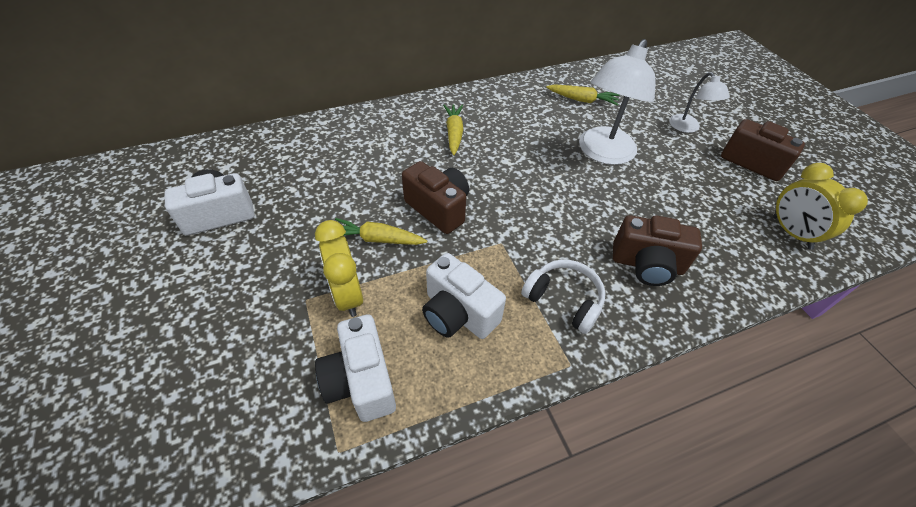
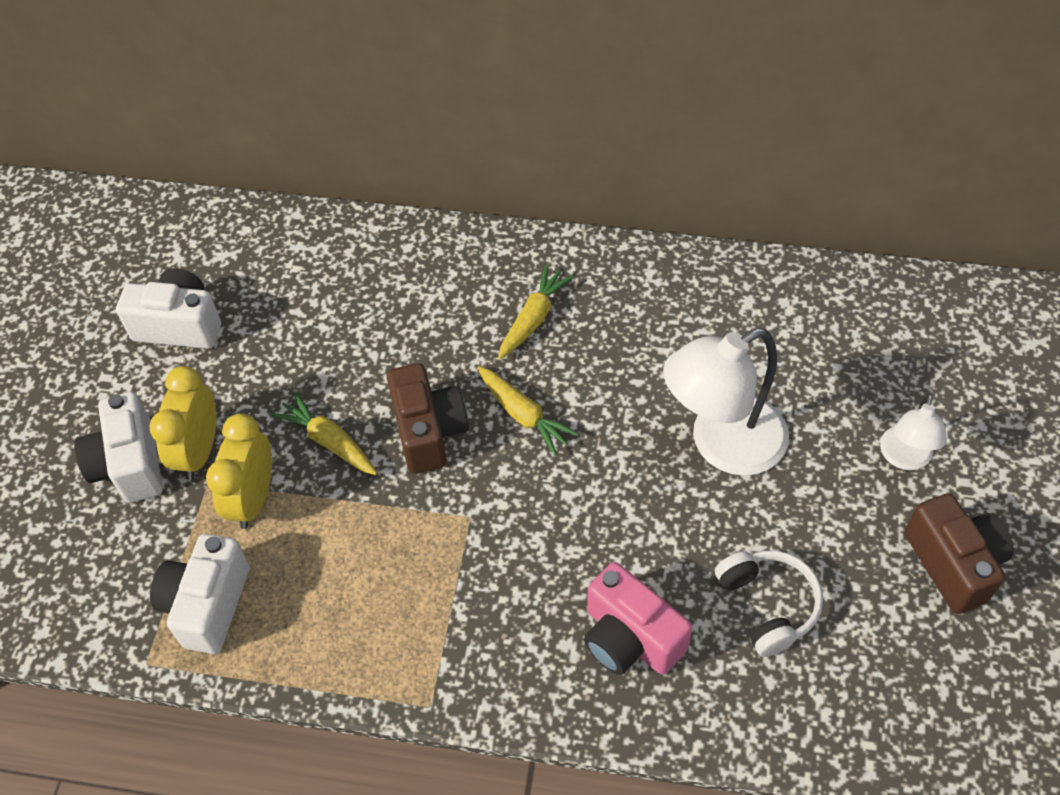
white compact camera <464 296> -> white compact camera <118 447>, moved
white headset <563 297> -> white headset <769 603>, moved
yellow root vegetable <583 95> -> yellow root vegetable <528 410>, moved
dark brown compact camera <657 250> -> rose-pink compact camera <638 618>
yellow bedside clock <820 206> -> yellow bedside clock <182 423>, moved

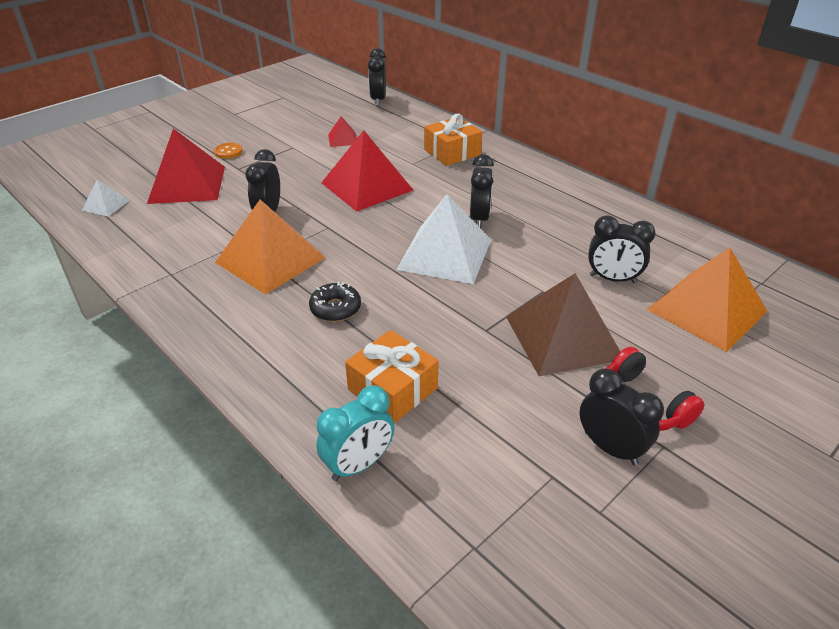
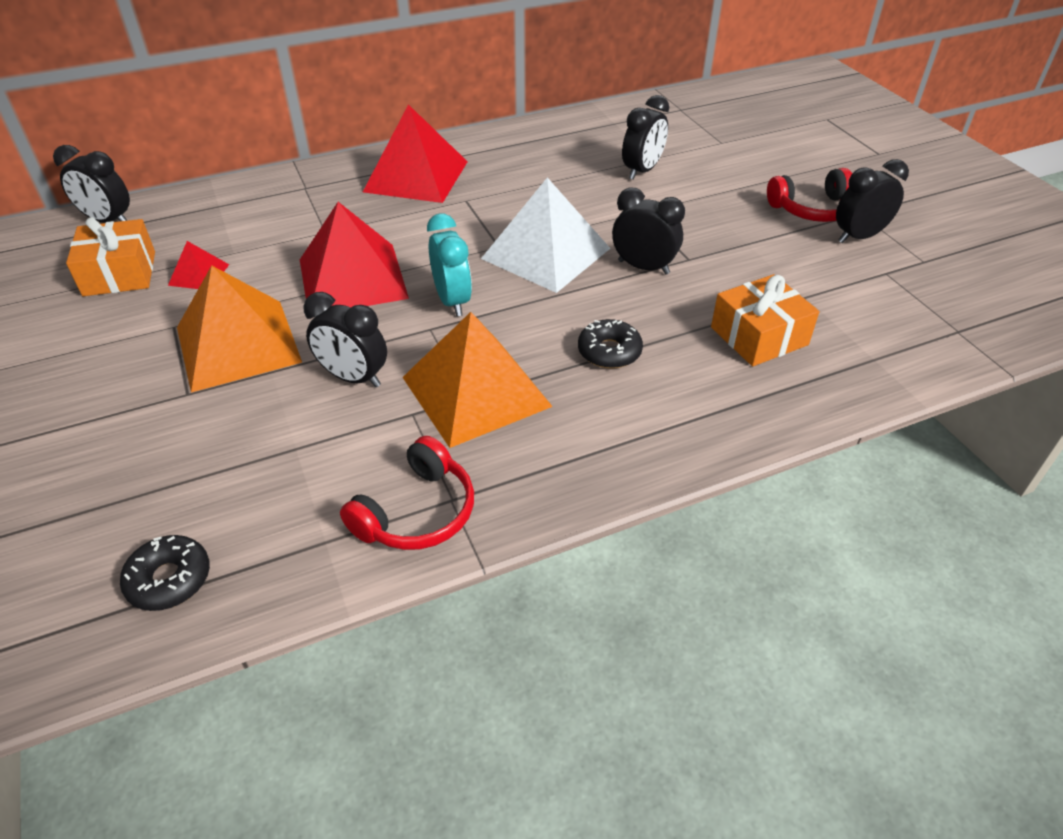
white pyramid shape <106 198> -> ebony doughnut <165 573>
scarlet pyramid shape <186 166> -> scarlet pyramid shape <415 153>, moved
orange-coloured shirt button <228 151> -> none
turquoise bedside clock <355 433> -> turquoise bedside clock <449 264>, moved
orange-coloured wrapped gift <453 140> -> orange-coloured wrapped gift <110 256>, moved
ebony bedside clock <482 191> -> ebony bedside clock <648 231>, moved
dark brown pyramid shape <563 324> -> none
orange-coloured pyramid shape <707 299> -> orange-coloured pyramid shape <239 328>, moved
none -> scarlet headset <407 493>

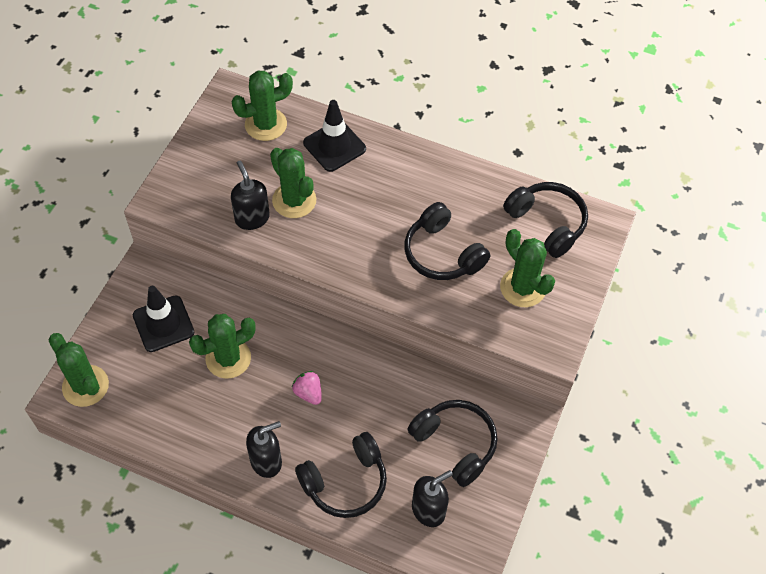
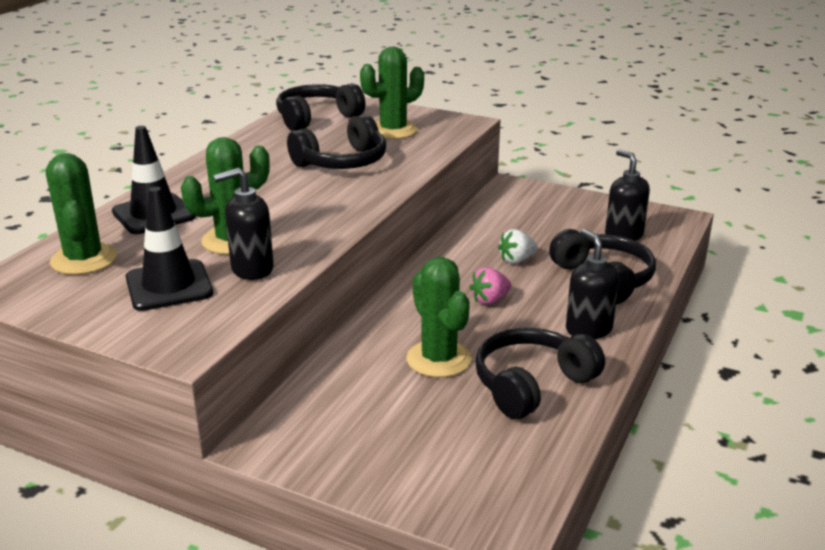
emerald cactus <79 370> -> none
ebony traffic cone <163 319> -> ebony traffic cone <169 249>, moved
ebony headset <452 443> -> ebony headset <540 373>, moved
none -> white berry <518 246>

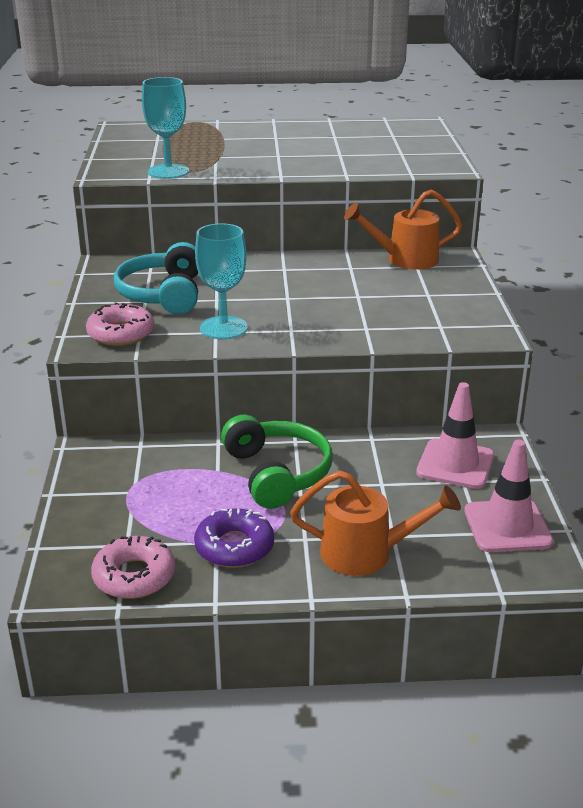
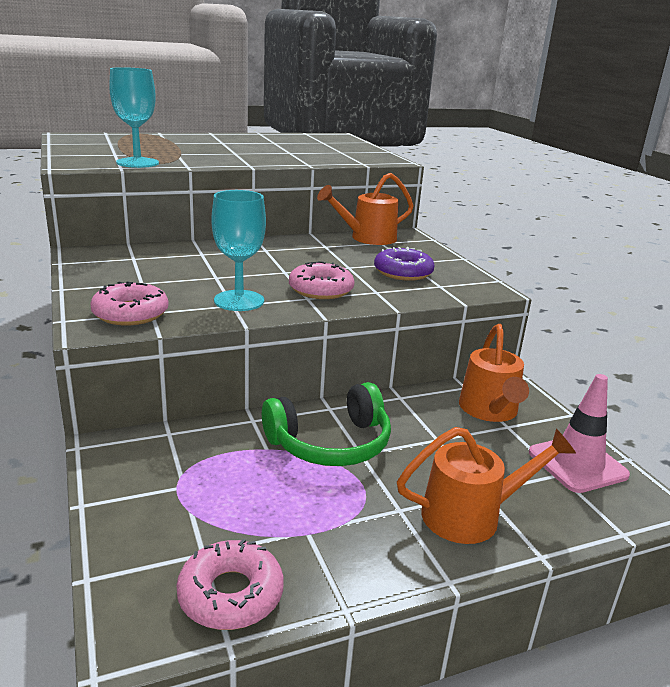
turquoise headset <156 278> -> none
purple doughnut <234 538> -> purple doughnut <404 264>, moved
emerald headset <276 462> -> emerald headset <326 424>, 105 degrees clockwise
rose-pink traffic cone <455 435> -> orange-coloured sprinkling can <494 373>
none -> rose-pink doughnut <321 280>

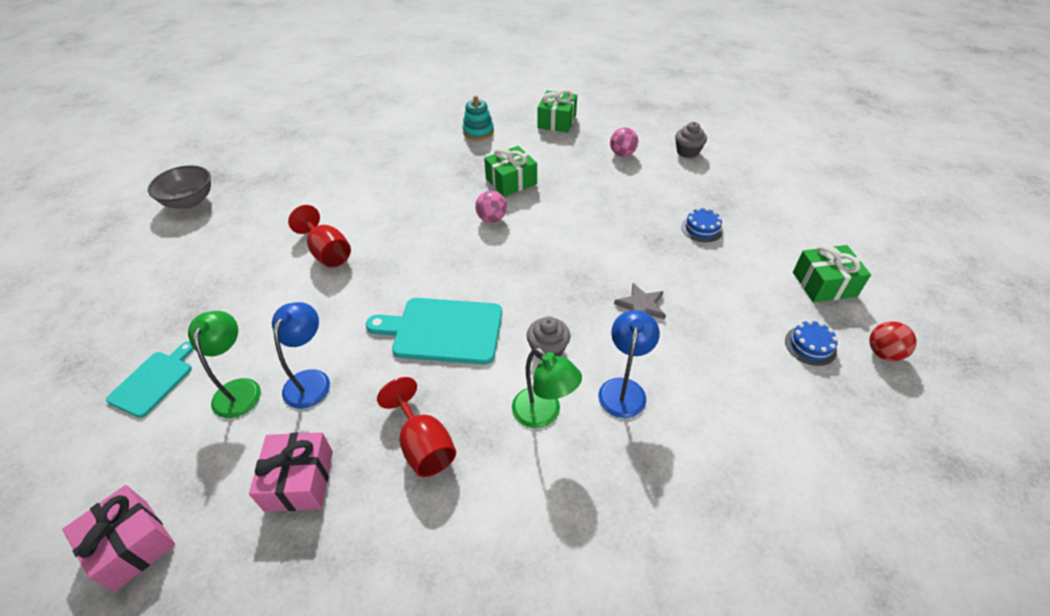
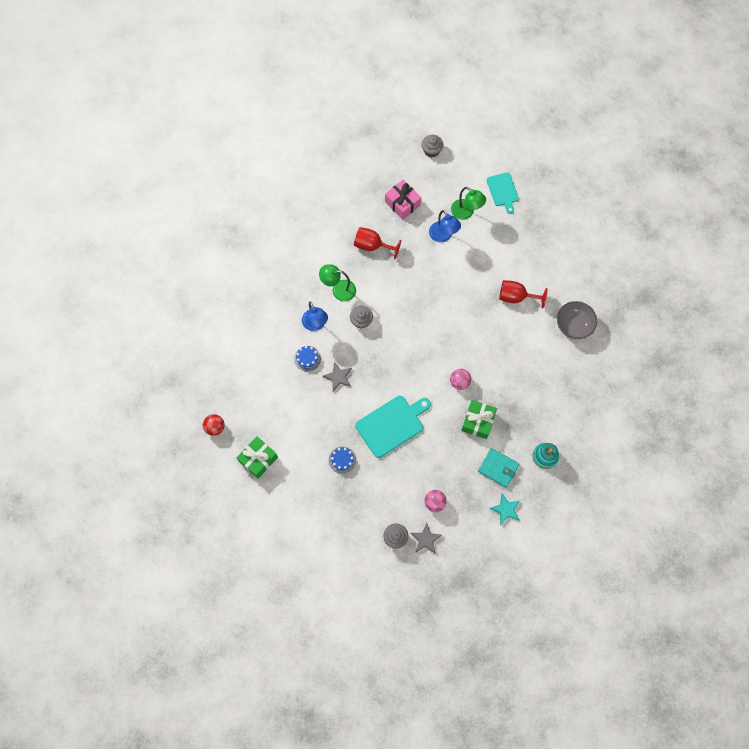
rose-pink wrapped gift <118 538> -> ash-grey cupcake <432 146>
ash-grey deep dish <179 187> -> ash-grey deep dish <577 320>, moved
turquoise cutting board <434 331> -> turquoise cutting board <393 427>, moved
emerald wrapped gift <557 110> -> turquoise star shape <504 509>
blue gateau <811 343> -> blue gateau <307 359>, moved
none -> ash-grey star shape <426 538>
none -> turquoise card wallet <499 468>

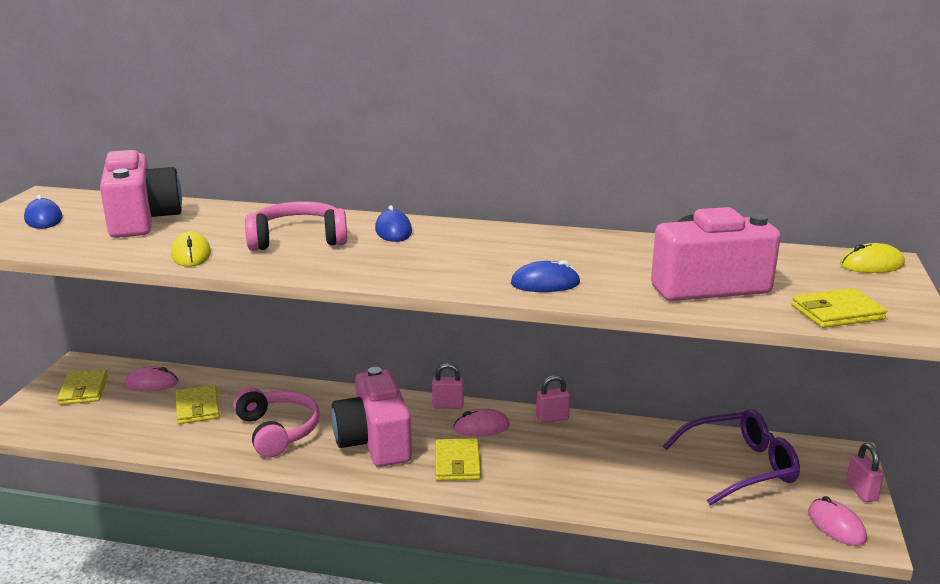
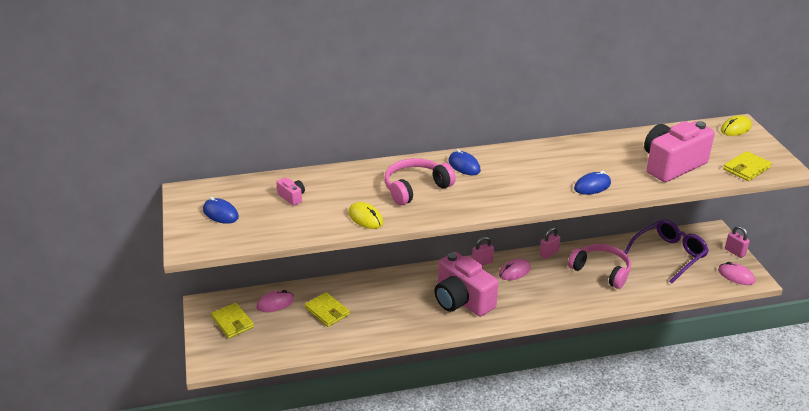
rose-pink compact camera <141 194> -> rose-pink compact camera <290 192>, x0.41
rose-pink headset <276 422> -> rose-pink headset <599 266>, moved
yellow card wallet <458 459> -> none

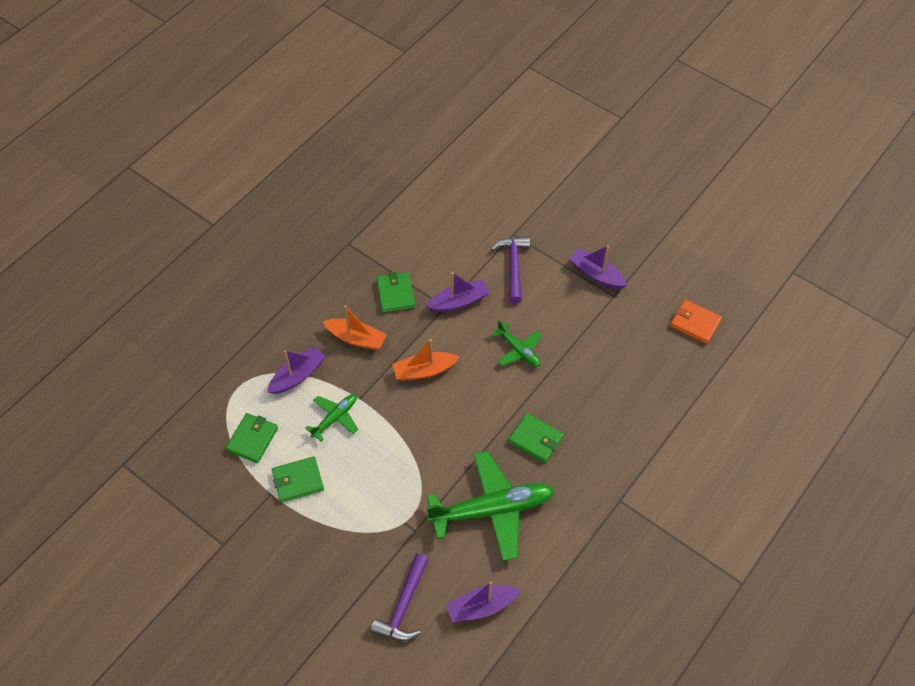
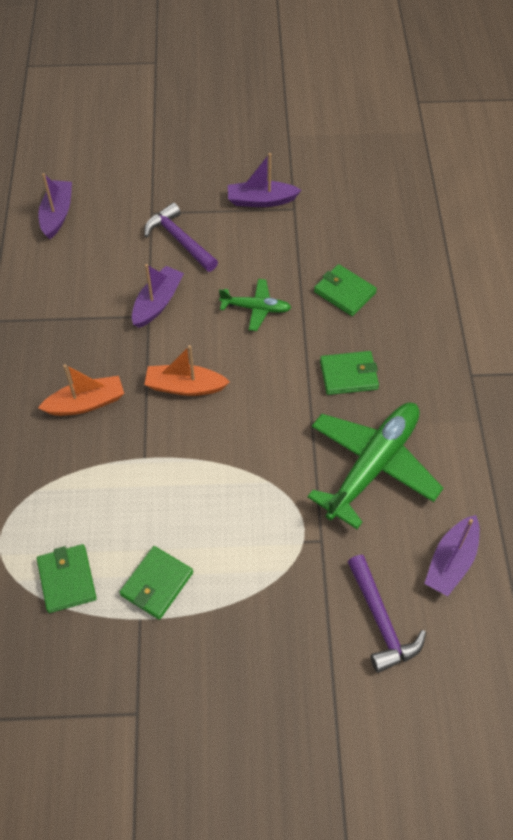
purple sailboat <296 370> -> purple sailboat <55 206>, moved
emerald aeroplane <331 418> -> none
emerald card wallet <396 292> -> emerald card wallet <345 290>, moved
orange-coloured sailboat <426 360> -> orange-coloured sailboat <187 370>, 60 degrees clockwise
orange-coloured card wallet <696 321> -> none

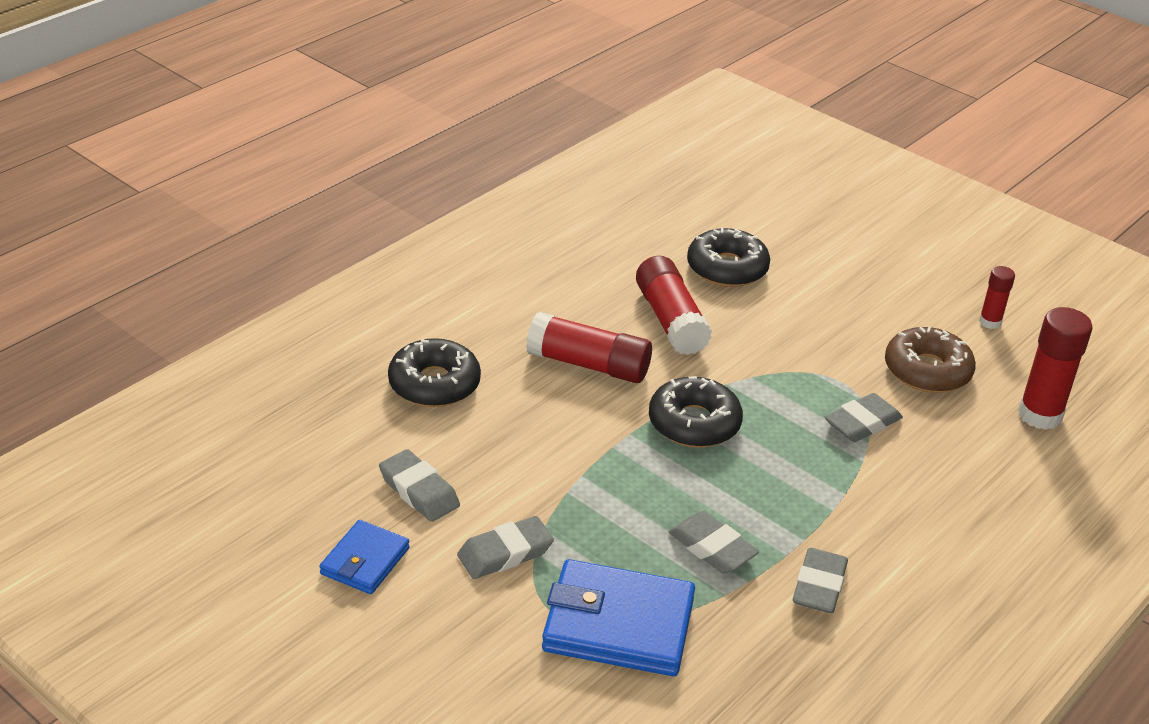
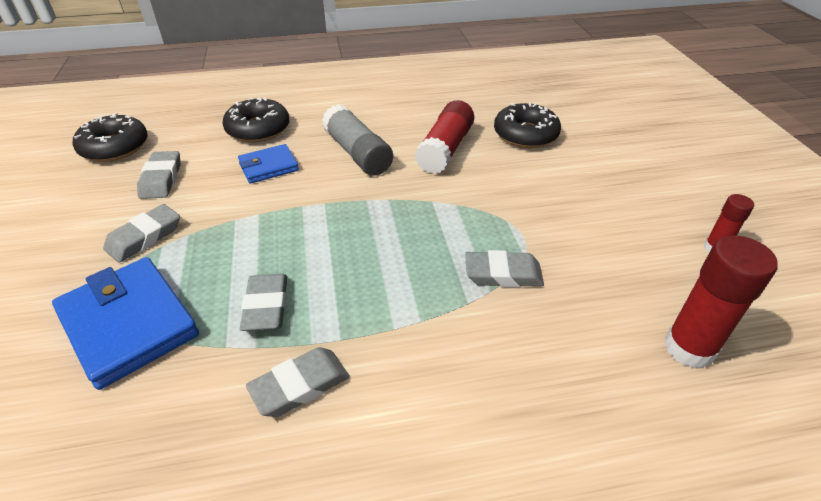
blue card wallet <364 557> -> blue card wallet <268 164>, moved
ash-grey pencil eraser <505 547> -> ash-grey pencil eraser <141 233>, 60 degrees counterclockwise
scarlet glue stick <589 347> -> ash-grey glue stick <357 140>
ebony doughnut <696 412> -> ebony doughnut <110 137>, moved
dark brown doughnut <930 360> -> none

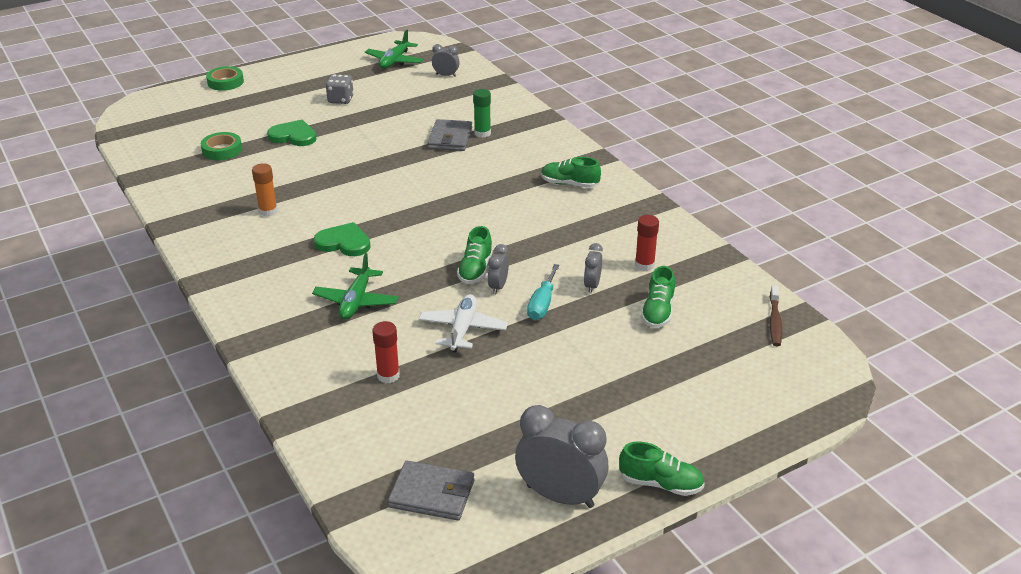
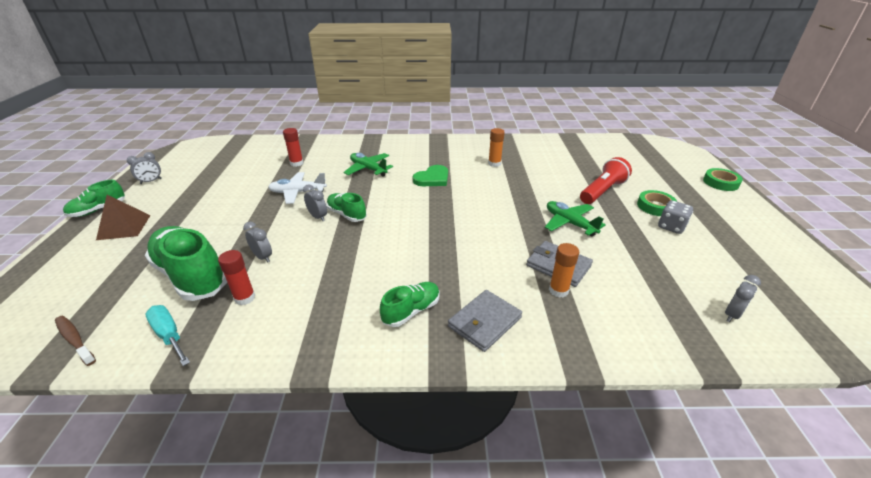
emerald tape <221 146> -> emerald tape <657 203>, moved
emerald heart <292 133> -> scarlet torch <606 180>
emerald aeroplane <394 49> -> emerald aeroplane <575 218>, moved
ash-grey card wallet <431 490> -> ash-grey card wallet <485 321>, moved
white aeroplane <463 323> -> white aeroplane <297 188>, 135 degrees clockwise
emerald glue stick <482 113> -> orange-coloured glue stick <564 270>
ash-grey bedside clock <562 456> -> ash-grey bedside clock <144 168>, x0.51
turquoise hand screwdriver <543 292> -> turquoise hand screwdriver <167 335>, moved
emerald sneaker <658 297> -> emerald sneaker <186 263>, x1.88
none -> dark brown pyramid shape <123 217>

